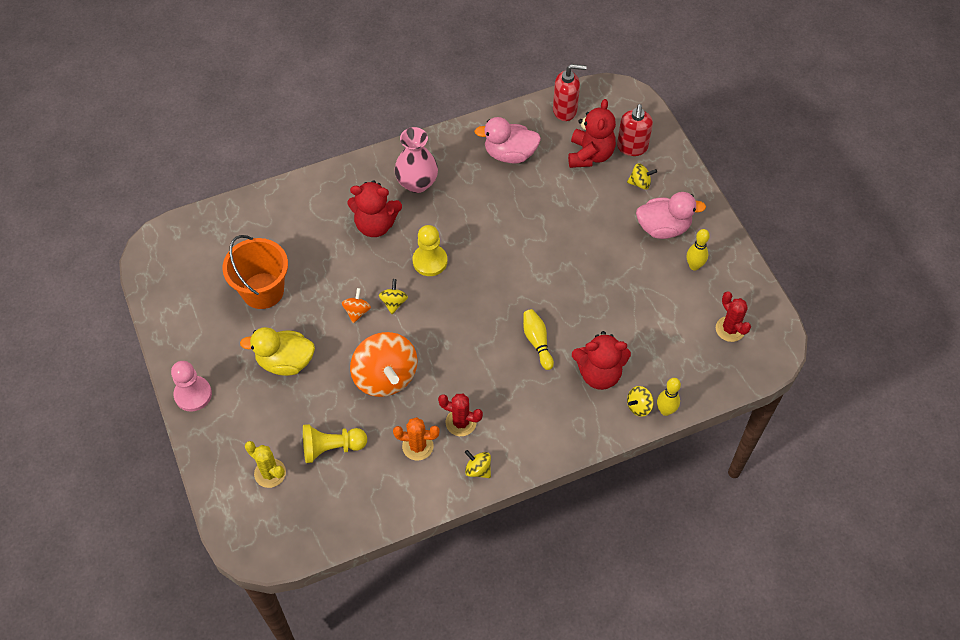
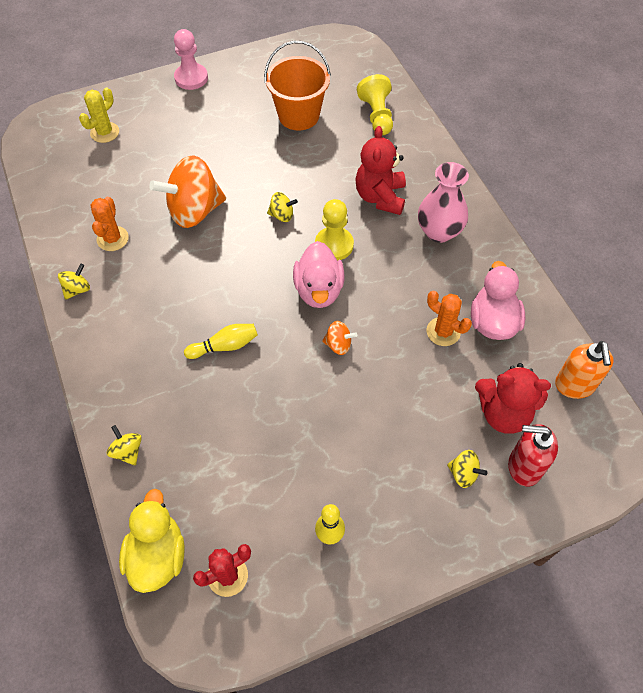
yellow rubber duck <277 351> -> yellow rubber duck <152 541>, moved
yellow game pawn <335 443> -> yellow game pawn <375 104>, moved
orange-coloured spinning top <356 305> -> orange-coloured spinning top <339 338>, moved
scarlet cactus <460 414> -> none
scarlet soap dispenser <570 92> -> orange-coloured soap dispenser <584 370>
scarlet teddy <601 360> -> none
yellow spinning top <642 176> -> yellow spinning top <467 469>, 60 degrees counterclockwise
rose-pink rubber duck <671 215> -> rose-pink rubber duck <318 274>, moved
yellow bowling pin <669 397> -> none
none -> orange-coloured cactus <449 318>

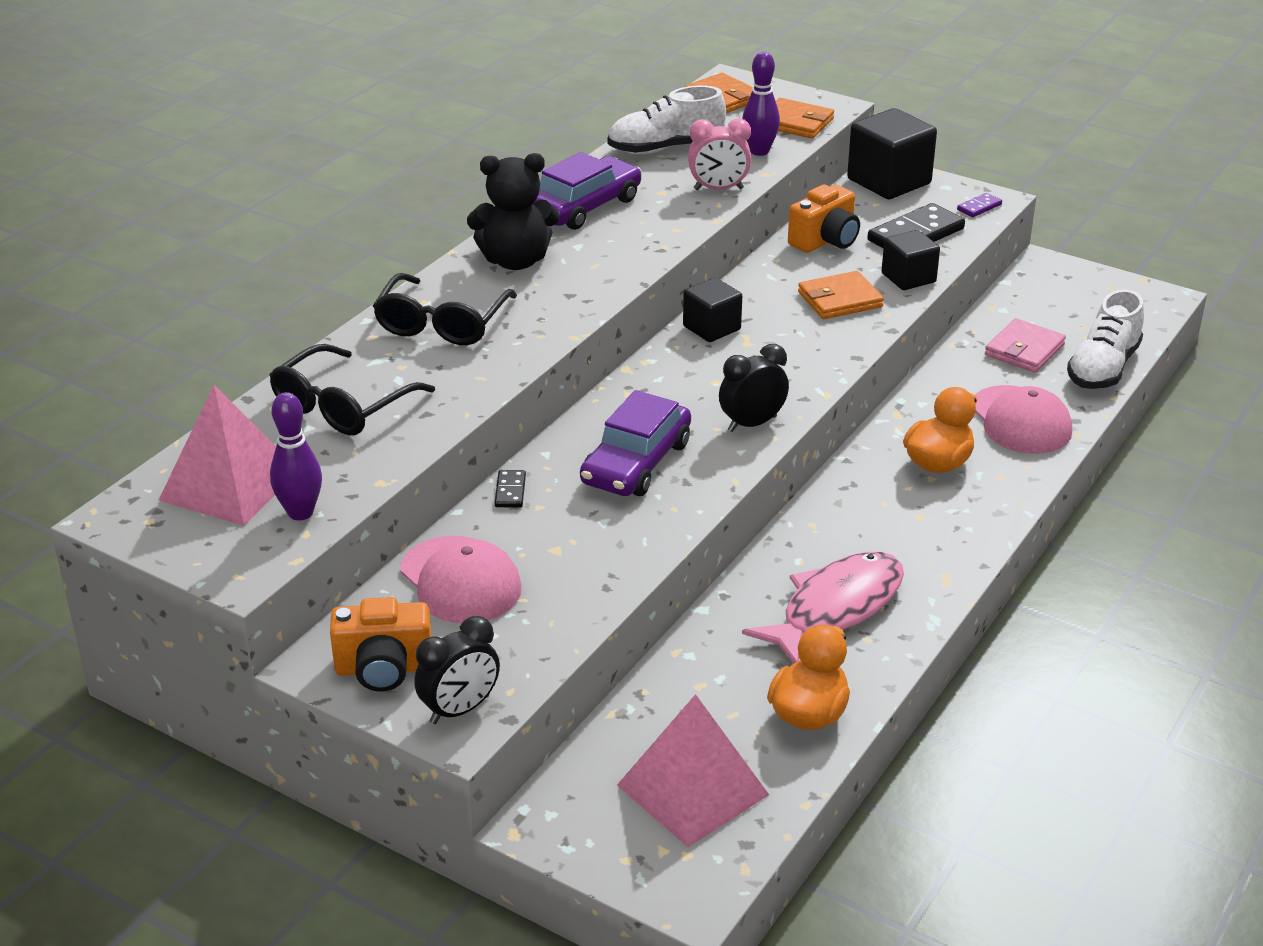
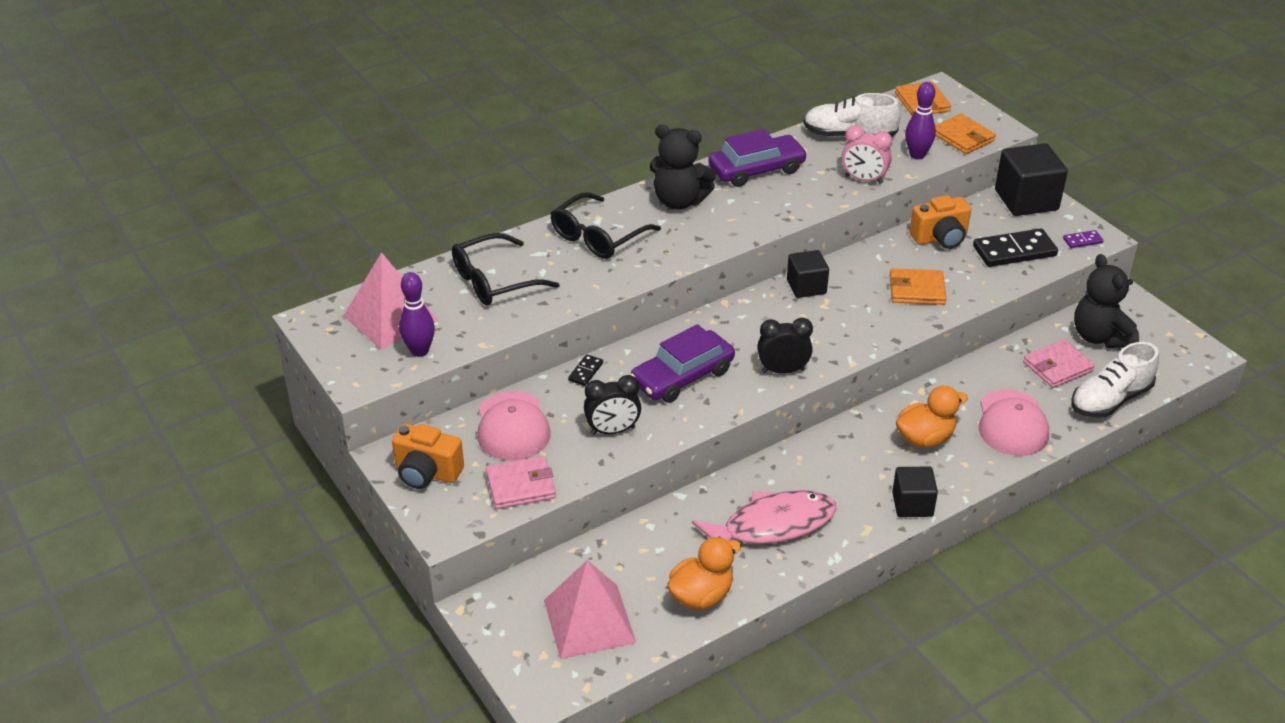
ebony bedside clock <457 670> -> ebony bedside clock <612 405>, moved
ebony cube <910 260> -> ebony cube <915 492>, moved
none -> rose-pink card wallet <521 482>
none -> ebony teddy <1106 301>

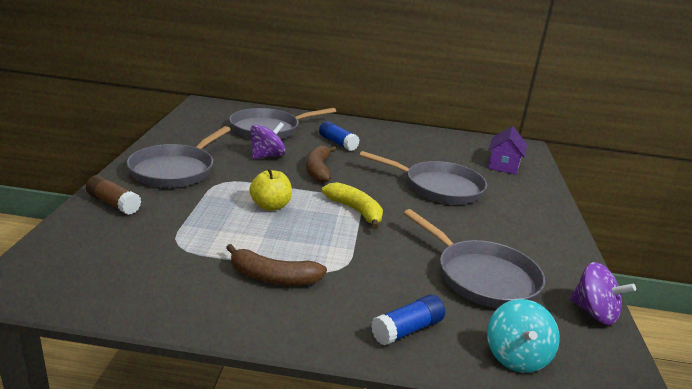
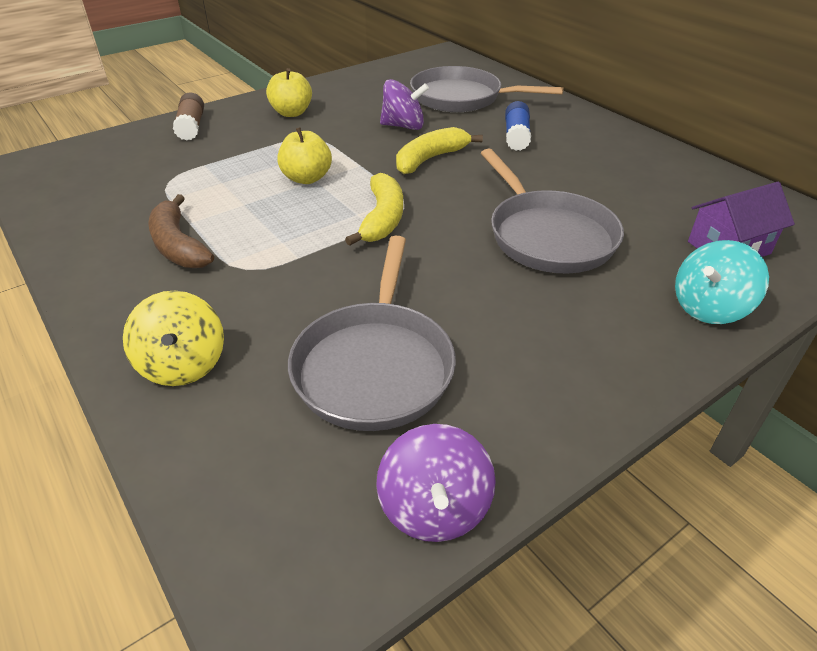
ash-grey skillet <179 157> -> yellow apple <289 92>
dark brown banana <321 164> -> yellow banana <439 150>
blue glue stick <408 320> -> yellow spinning top <173 338>
turquoise spinning top <523 336> -> turquoise spinning top <722 282>, moved

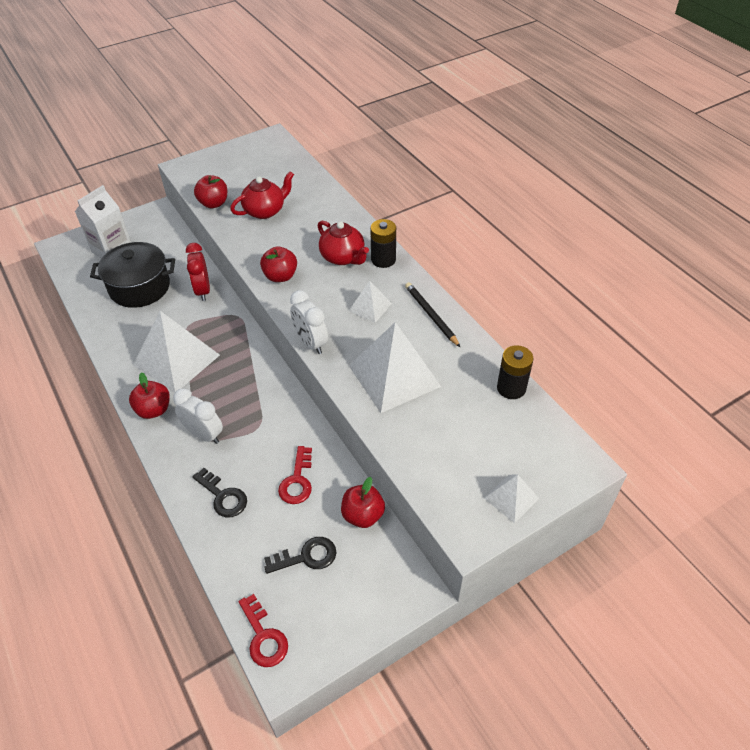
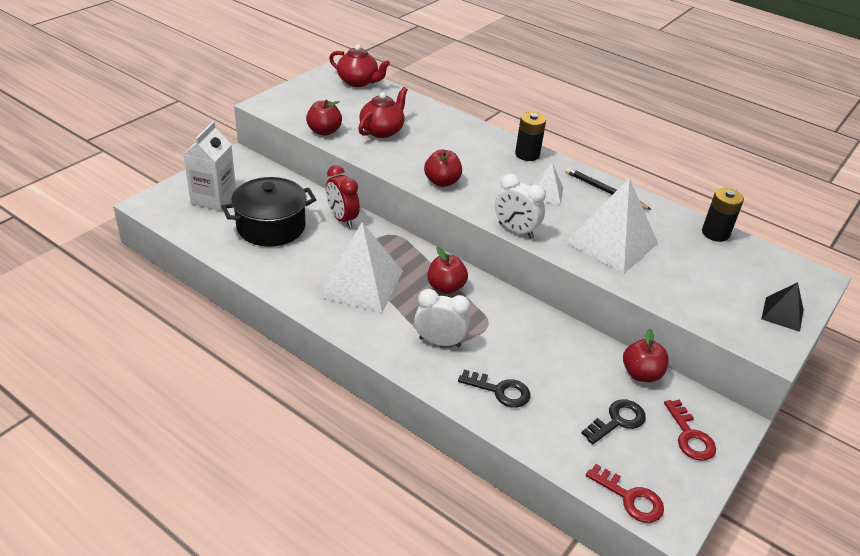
scarlet apple <149 395> -> scarlet apple <447 270>, moved
scarlet latchkey <295 475> -> scarlet latchkey <690 430>, moved
scarlet teapot <343 243> -> scarlet teapot <359 65>, moved
white pyramid shape <511 498> -> ebony pyramid shape <782 307>

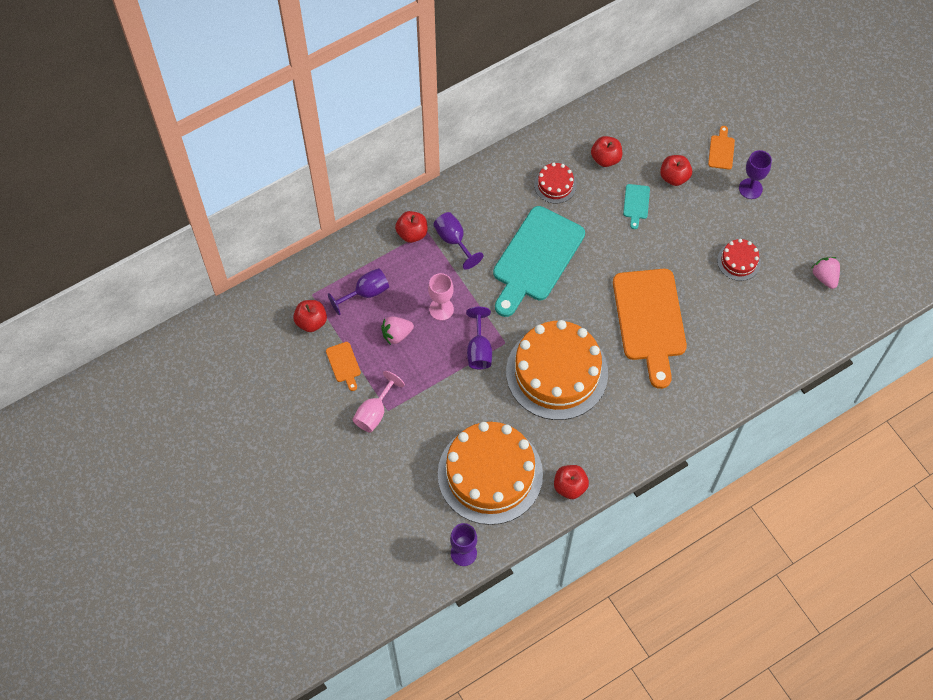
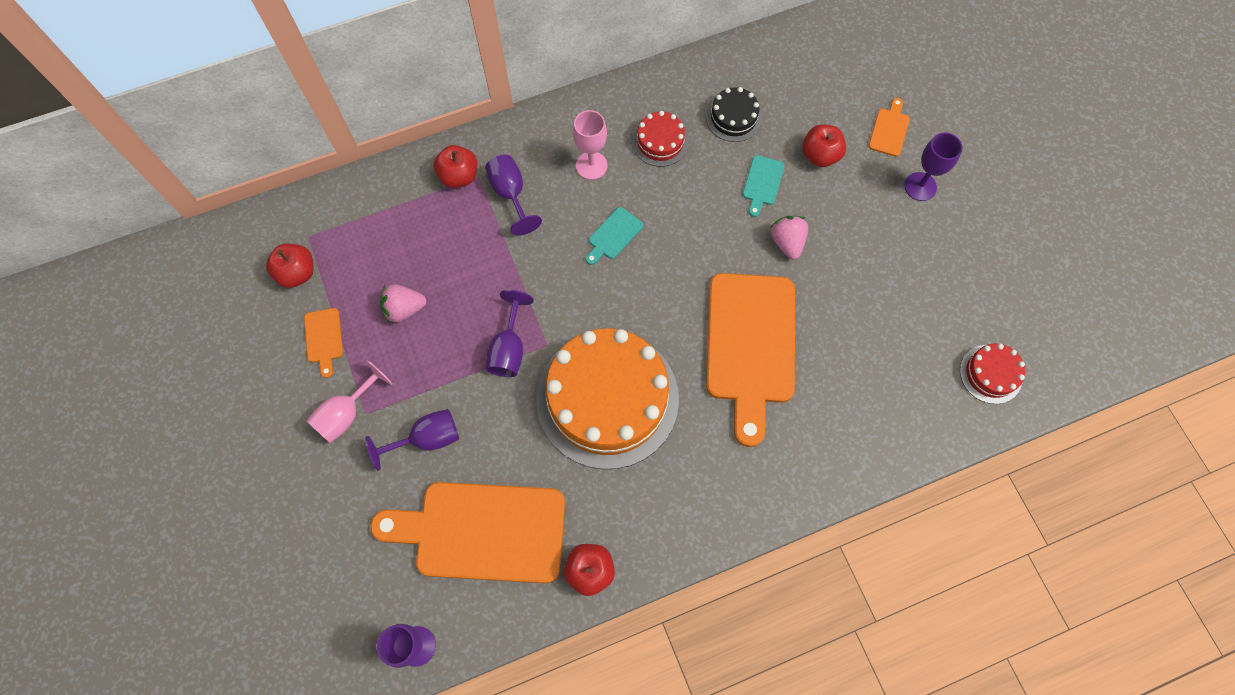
purple chalice <358 291> -> purple chalice <412 440>, moved
rose-pink chalice <441 296> -> rose-pink chalice <590 145>, moved
orange-coloured gateau <490 473> -> orange-coloured cutting board <467 532>
turquoise cutting board <539 261> -> turquoise cutting board <614 236>, x0.41
scarlet apple <606 151> -> ebony gateau <734 114>
scarlet gateau <739 260> -> scarlet gateau <992 374>, moved
rose-pink berry <826 273> -> rose-pink berry <789 238>, moved

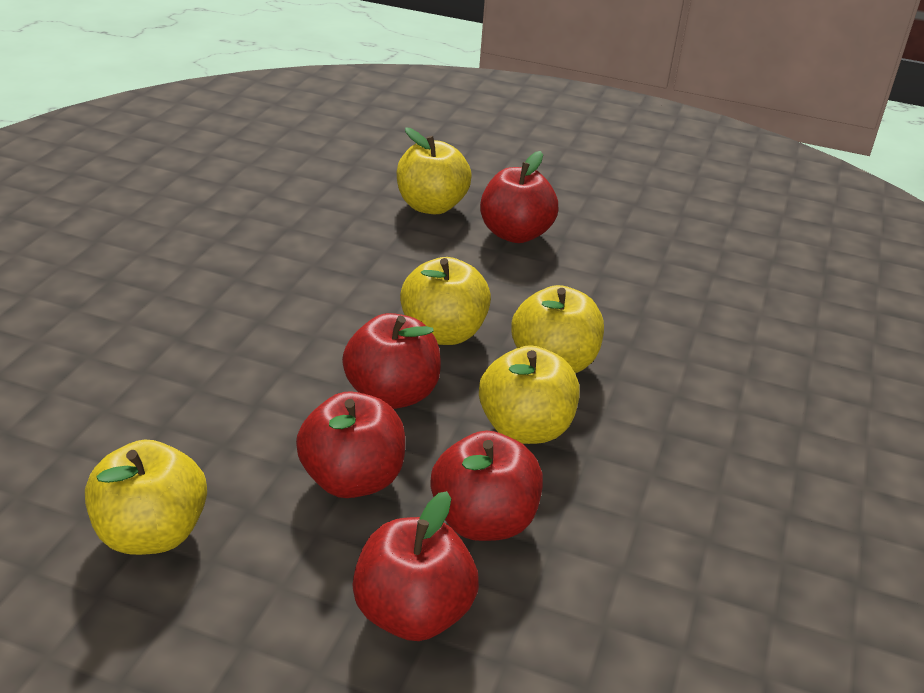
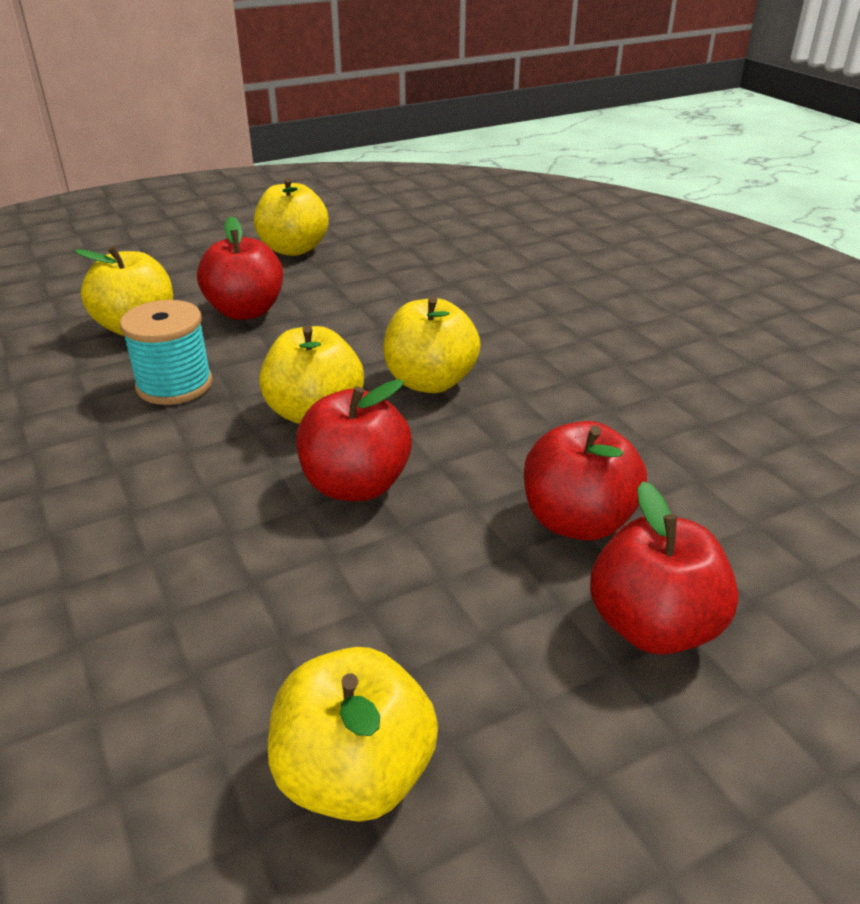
scarlet apple <350 444> -> none
yellow apple <529 394> -> yellow apple <291 217>, moved
none -> turquoise spool <166 352>

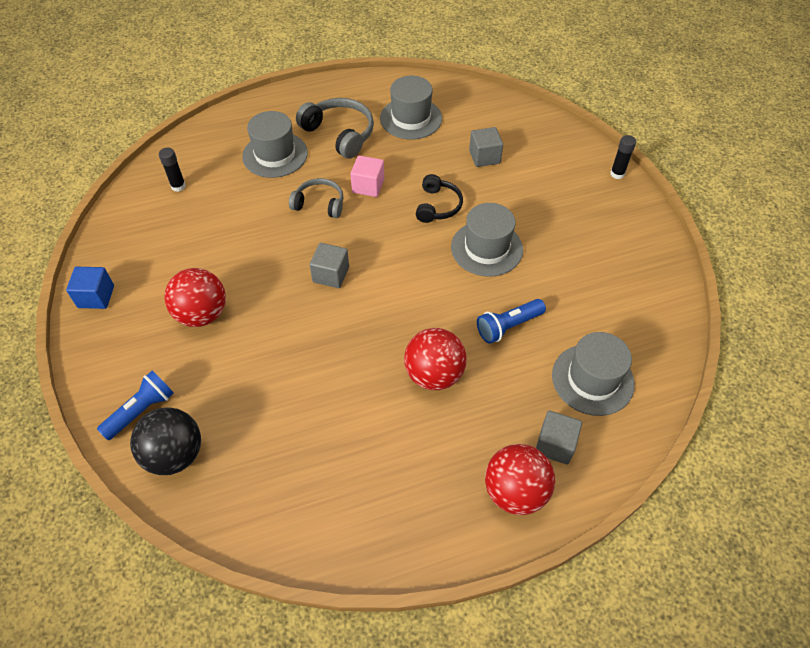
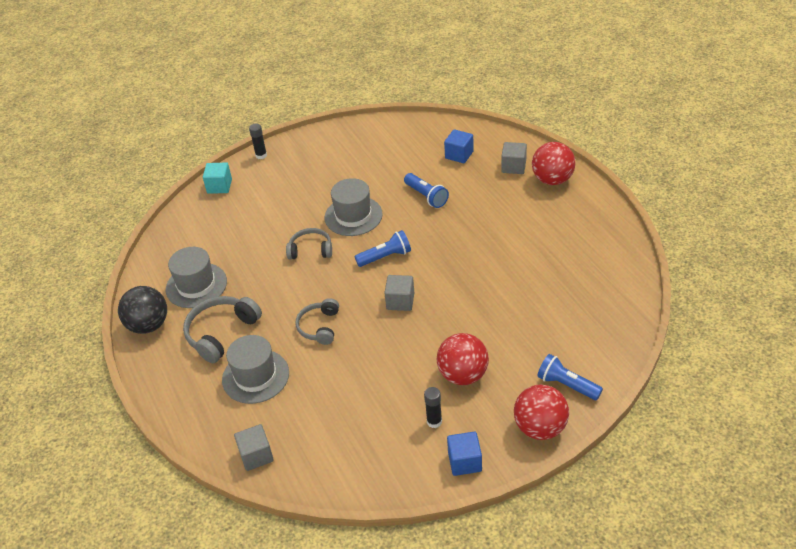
ebony play ball <165 441> -> ebony play ball <142 310>, moved
ebony glue stick <172 170> -> ebony glue stick <433 407>, moved
rose-pink cube <367 176> -> none
scarlet play ball <435 359> -> scarlet play ball <541 412>, moved
ebony headset <439 198> -> ash-grey headset <309 244>
ash-grey cube <486 147> -> ash-grey cube <254 447>, moved
ash-grey tall hat <593 374> -> blue cube <459 146>
none -> turquoise cube <217 178>
none -> blue torch <382 248>

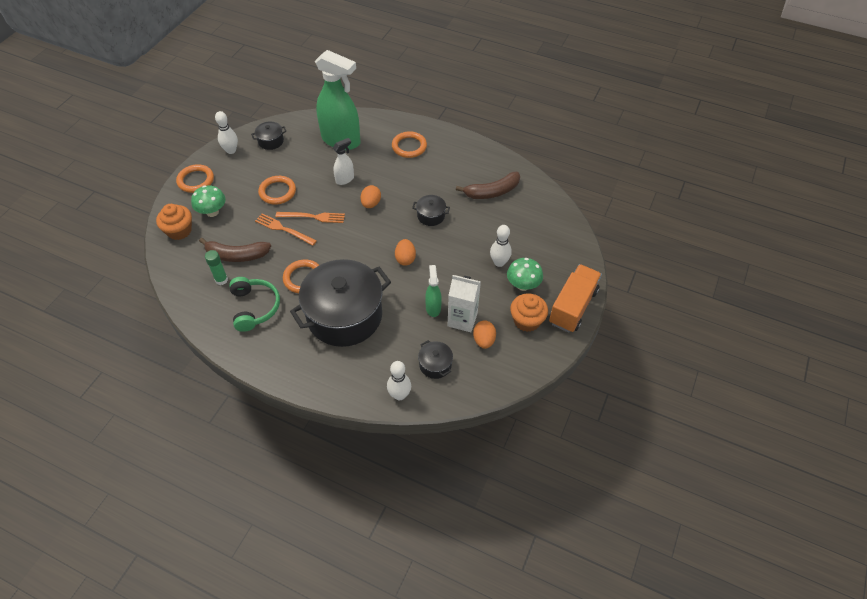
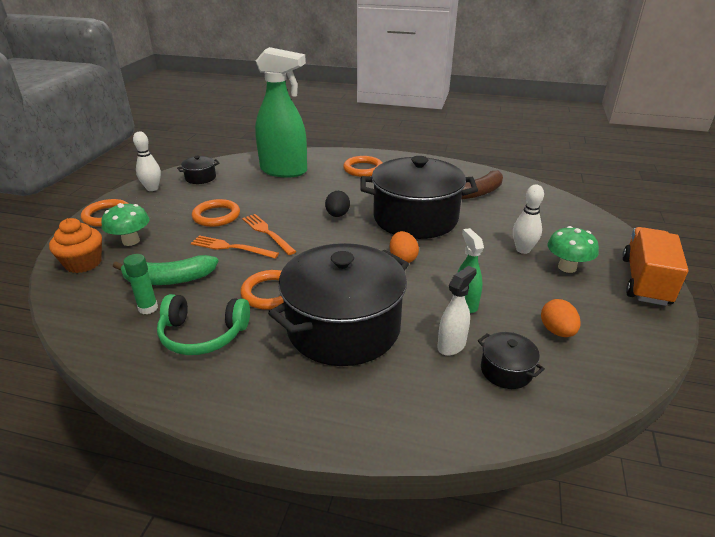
dark brown banana <235 250> -> emerald banana <165 270>
emerald headset <254 304> -> emerald headset <203 324>, 120 degrees clockwise
orange-coloured dinner fork <310 217> -> orange-coloured dinner fork <269 234>, 120 degrees counterclockwise
white sprayer <343 161> -> white sprayer <457 311>, moved
orange-coloured egg shape <371 196> -> ebony egg shape <337 204>
white bowling pin <399 380> -> none
ebony pot <431 210> -> ebony pot <419 197>, x2.44
white milk carton <464 303> -> none
orange-coloured cupcake <529 313> -> none

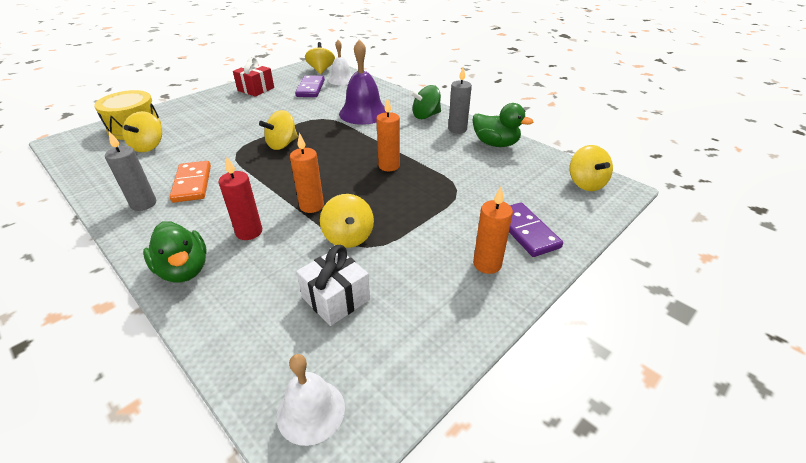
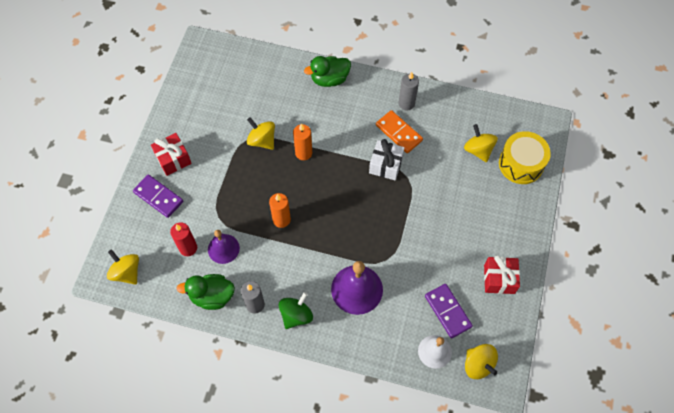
emerald rubber duck <175 251> -> emerald rubber duck <327 71>, 45 degrees counterclockwise
scarlet wax candle <240 198> -> scarlet wax candle <183 239>, moved
yellow spinning top <278 130> -> none
white school bell <311 400> -> none
white wrapped gift <333 285> -> white wrapped gift <387 160>, moved
orange-coloured wax candle <493 230> -> scarlet wrapped gift <171 154>
none -> purple school bell <224 247>

